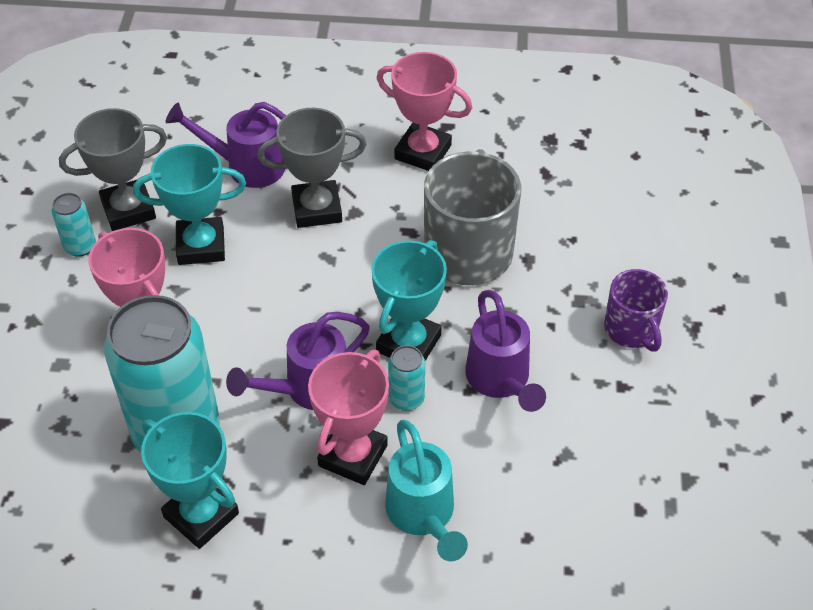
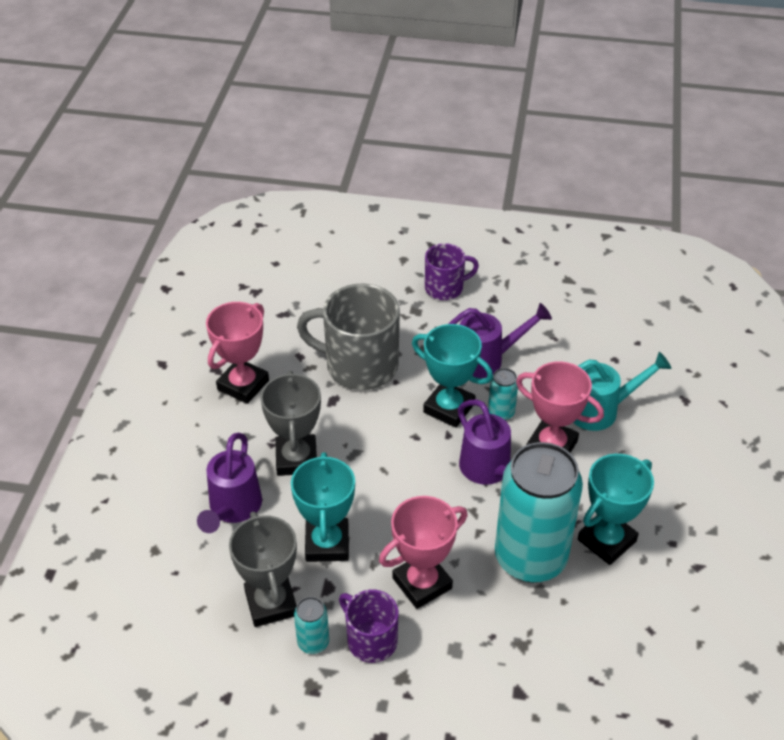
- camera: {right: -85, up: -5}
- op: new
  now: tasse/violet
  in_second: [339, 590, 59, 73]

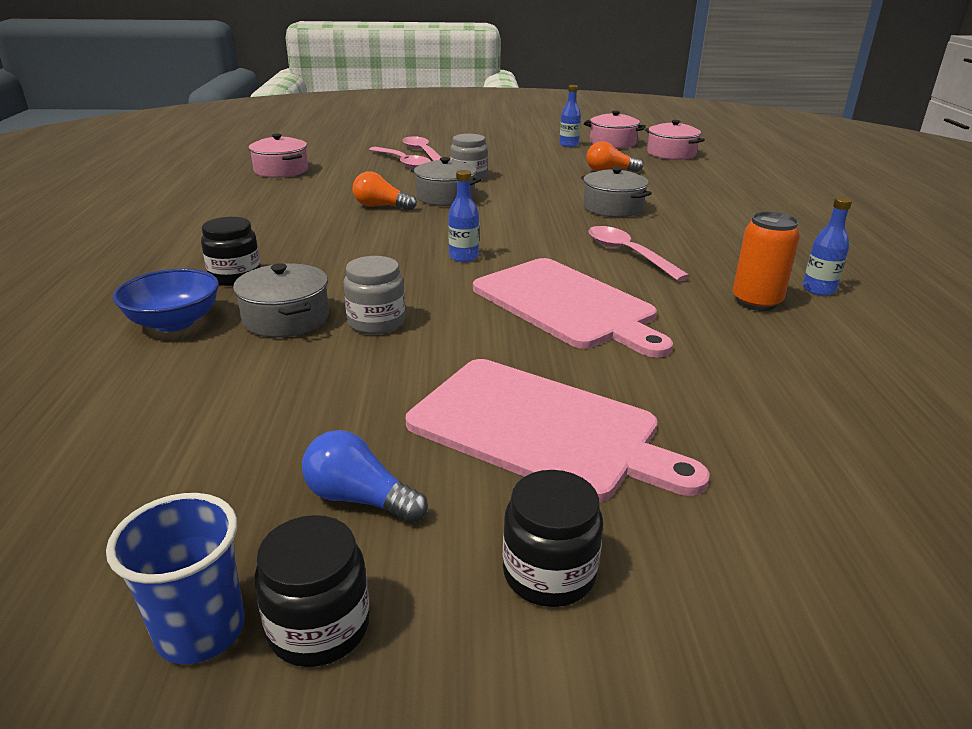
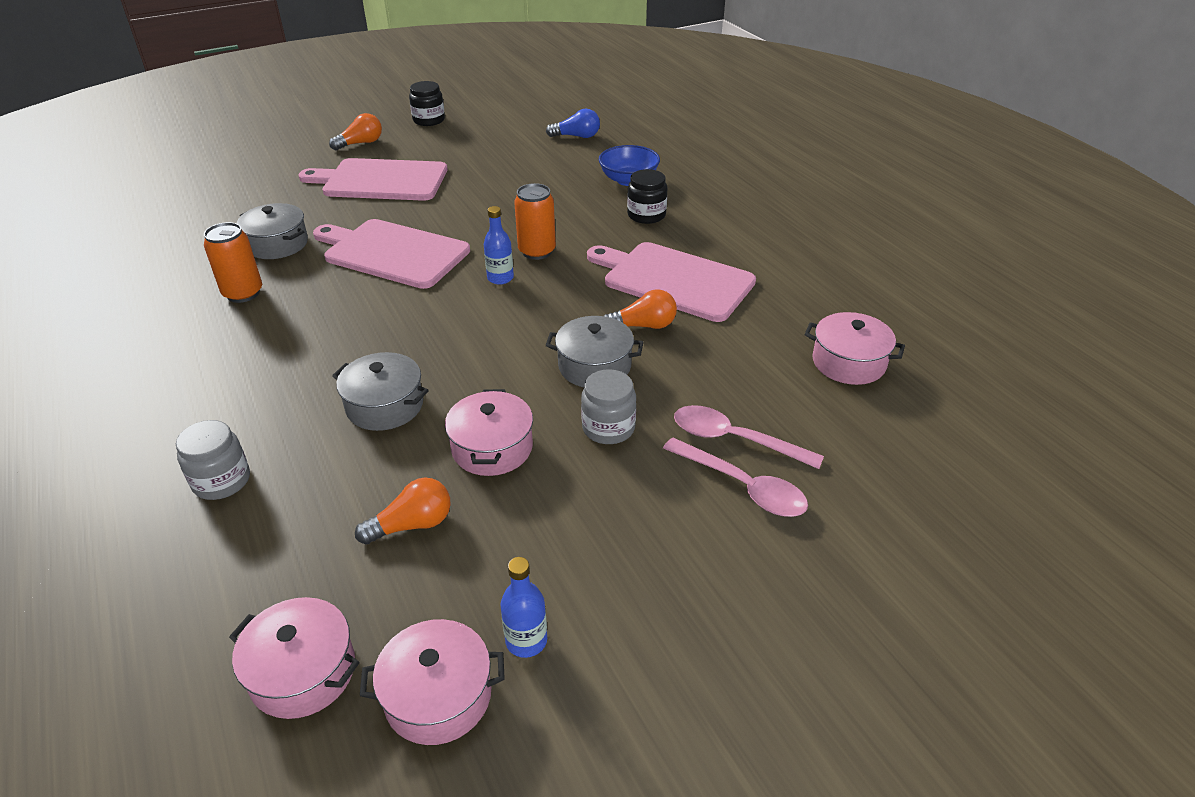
- camera: {right: 155, up: 10}
- op: gone
  was: bouteille/bleu
  in_first: [802, 197, 50, 99]
- op: gone
  was: cuillère/rose
  in_first: [588, 226, 102, 55]
- op: shifted
  was: bocal/gris
  in_first: [344, 256, 61, 79]
  in_second: [176, 420, 74, 80]
- op: shifted
  was: marmite/gris
  in_first: [233, 263, 96, 74]
  in_second: [237, 203, 71, 56]
- op: shifted
  was: ampoule/bleu
  in_first: [302, 430, 126, 93]
  in_second: [546, 109, 54, 29]
- op: swapped
  was: bocal/noir
  now: ampoule/orange
  in_first: [503, 470, 100, 137]
  in_second: [329, 113, 53, 37]
- op: gone
  was: gobelet/bleu
  in_first: [106, 493, 139, 171]
- op: new
  now: canette/orange
  in_second: [514, 183, 42, 77]
- op: new
  now: planche à découper/rose
  in_second: [587, 242, 169, 80]
- op: new
  now: marmite/rose
  in_second: [445, 389, 88, 87]

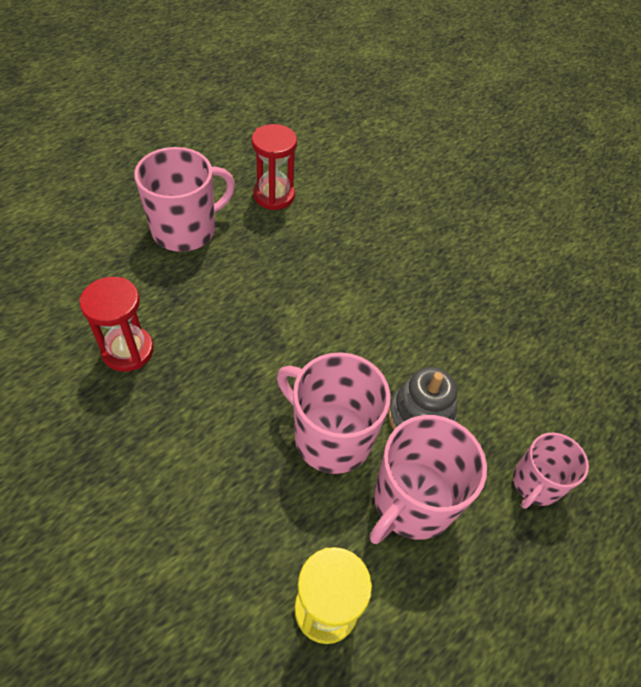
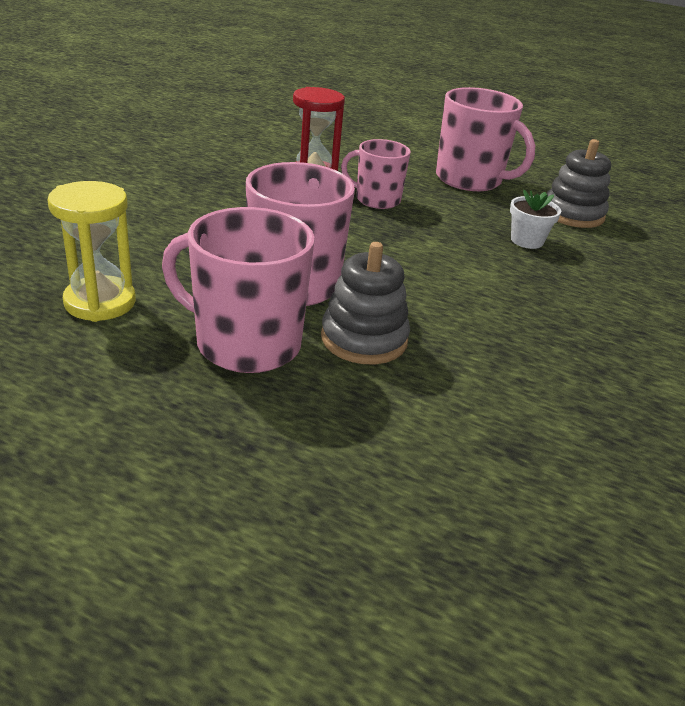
- camera: {right: 70, up: -20}
- op: swapped
  was: sablier/rouge
  now: jouet à empiler/gris
  in_first: [252, 124, 45, 86]
  in_second: [547, 139, 64, 89]
- op: shifted
  was: tasse/rose
  in_first: [513, 432, 76, 77]
  in_second: [341, 139, 70, 70]
- op: new
  now: pot de fleurs/blanc
  in_second: [510, 190, 51, 59]

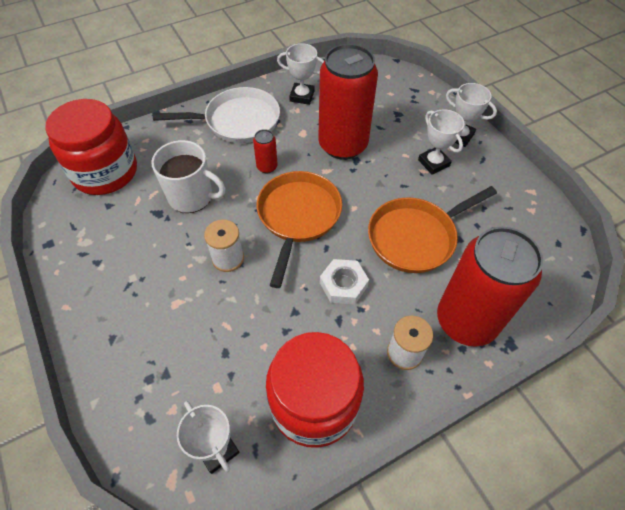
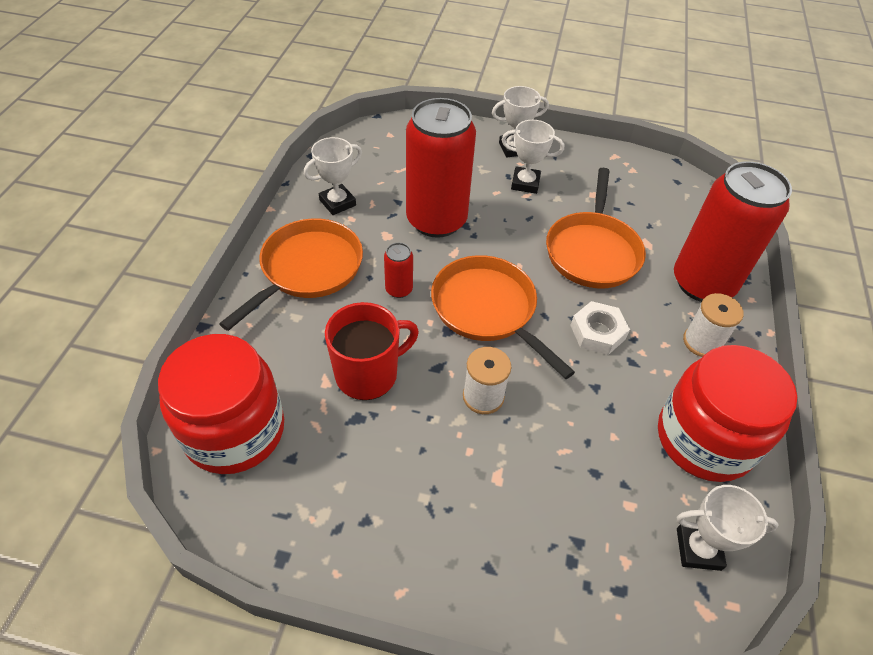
- camera: {right: -50, up: -5}
- op: repainted
  was: poêle/blanc
  now: poêle/orange
  in_first: [153, 87, 127, 56]
  in_second: [219, 218, 144, 113]
- op: repainted
  was: tasse/blanc
  now: tasse/rouge
  in_first: [151, 140, 75, 73]
  in_second: [325, 302, 94, 98]

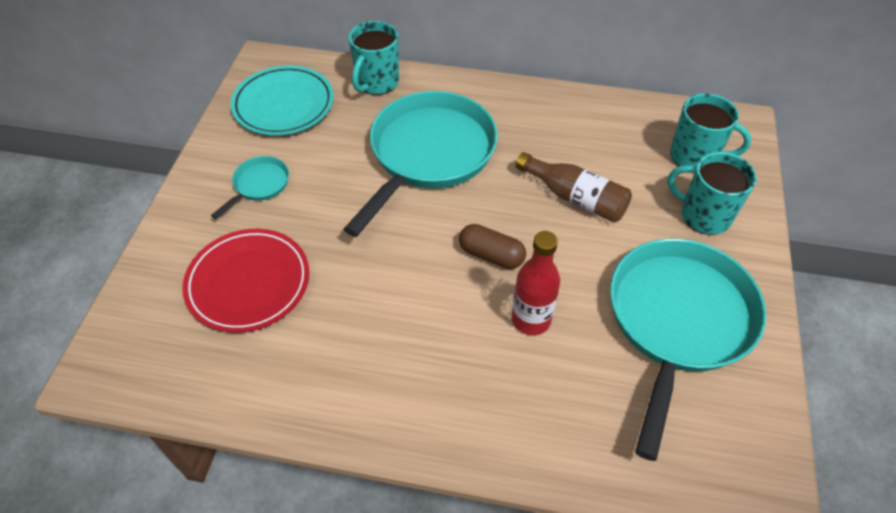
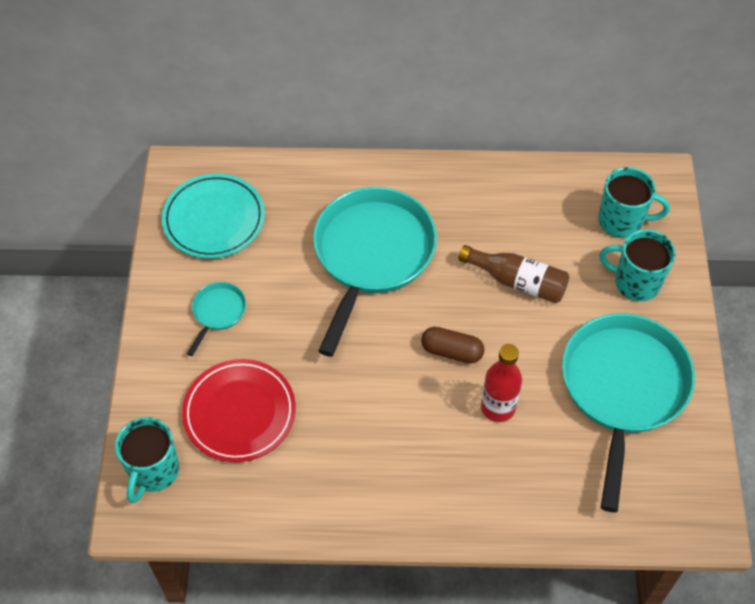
- camera: {right: -10, up: 5}
- op: shifted
  was: tasse/turquoise
  in_first: [349, 21, 50, 74]
  in_second: [115, 417, 64, 86]

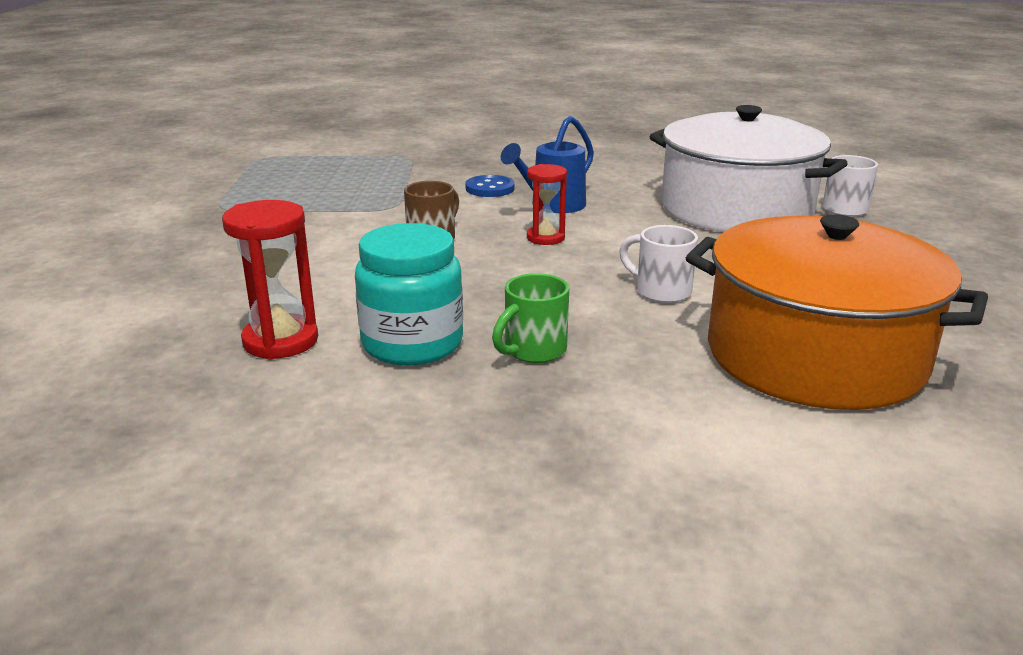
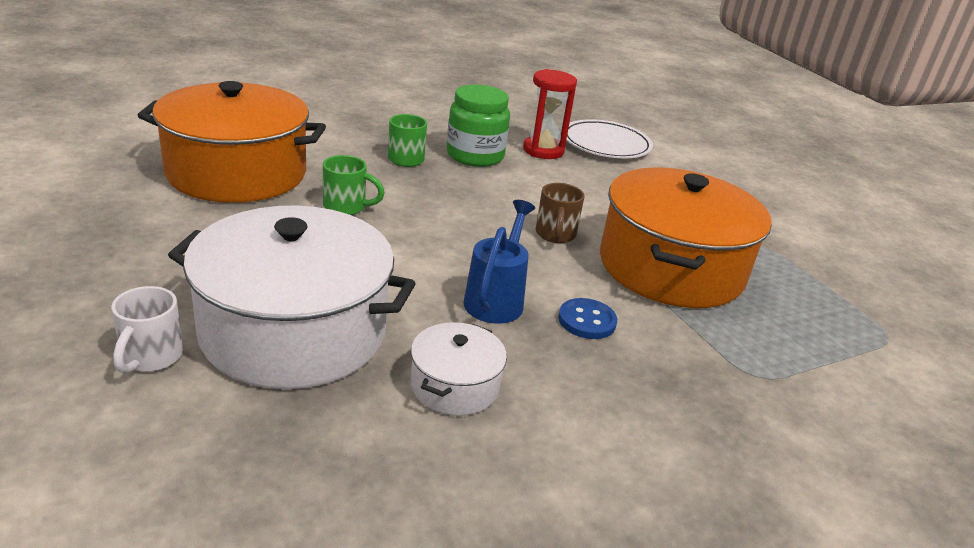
- camera: {right: 150, up: 5}
- op: gone
  was: sablier/rouge
  in_first: [527, 164, 40, 81]
- op: repainted
  was: bocal/turquoise
  now: bocal/vert
  in_first: [355, 223, 108, 143]
  in_second: [447, 84, 63, 83]
- op: repainted
  was: tasse/blanc
  now: tasse/vert
  in_first: [619, 225, 79, 78]
  in_second: [323, 155, 62, 60]
- op: new
  now: assiette/blanc
  in_second: [566, 119, 87, 39]
- op: new
  now: marmite/orange
  in_second: [600, 167, 172, 141]
- op: new
  now: marmite/blanc
  in_second: [411, 322, 96, 94]

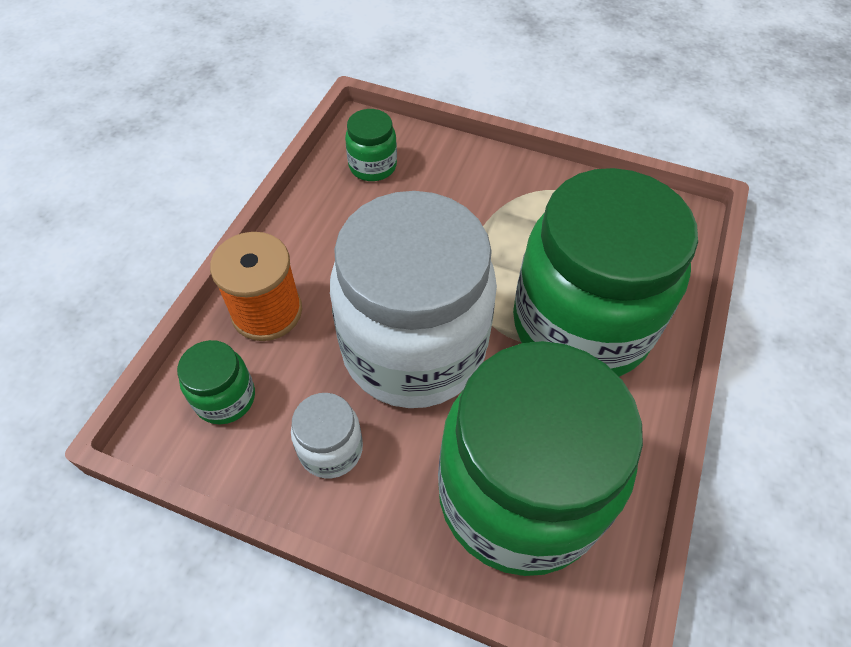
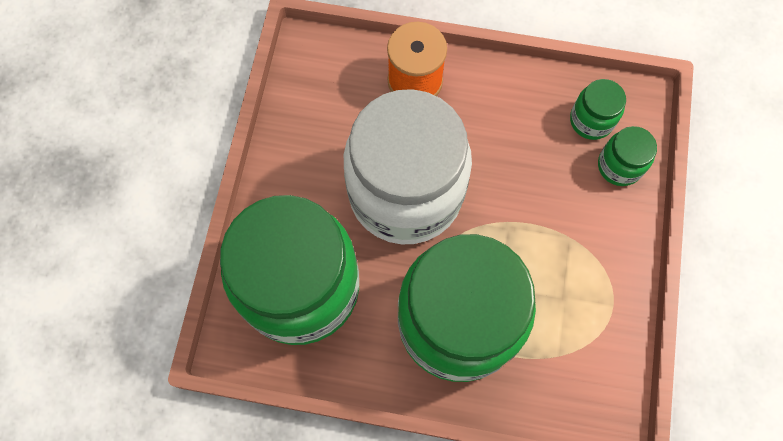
- camera: {right: 80, up: 15}
- op: shifted
  was: bocal/vert
  in_first: [177, 340, 78, 84]
  in_second: [598, 126, 59, 60]
- op: gone
  was: bocal/blanc
  in_first: [291, 393, 72, 85]

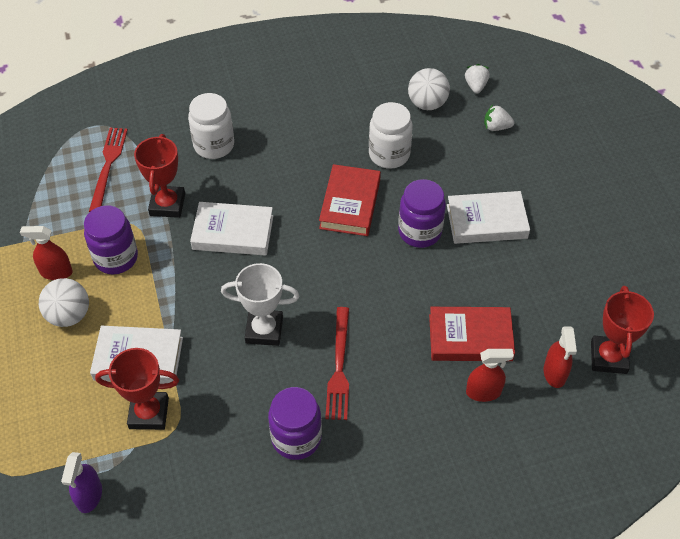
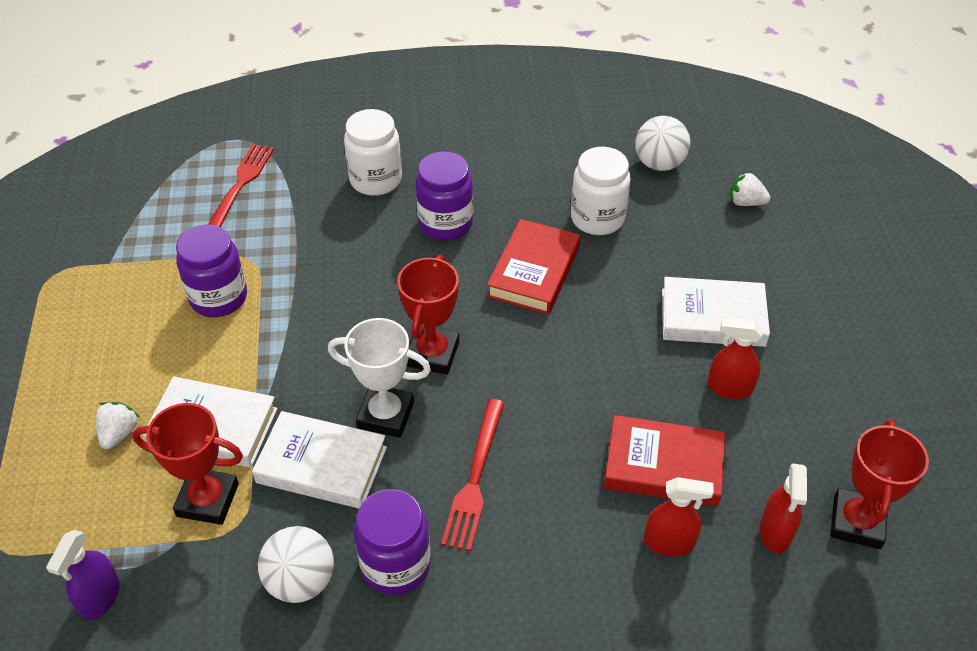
- camera: {right: 10, up: -5}
- op: shifted
  was: fraise/blanc
  in_first: [465, 64, 25, 29]
  in_second: [95, 402, 45, 47]
- op: shifted
  was: trophée/rouge
  in_first: [134, 134, 51, 84]
  in_second: [397, 255, 62, 120]
- op: shifted
  was: bocal/violet
  in_first: [398, 179, 48, 69]
  in_second: [416, 151, 57, 89]
- op: shifted
  was: livre/blanc
  in_first: [190, 202, 83, 54]
  in_second: [252, 411, 135, 98]
- op: shifted
  was: vaporisateur/rouge
  in_first: [20, 226, 53, 54]
  in_second: [708, 318, 55, 81]
- op: shifted
  was: balle/blanc
  in_first: [39, 278, 50, 49]
  in_second: [258, 526, 76, 77]

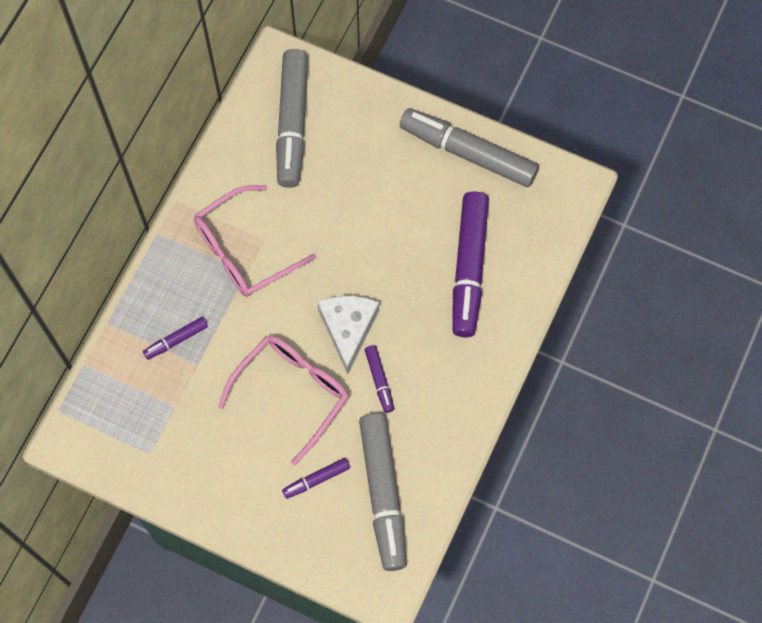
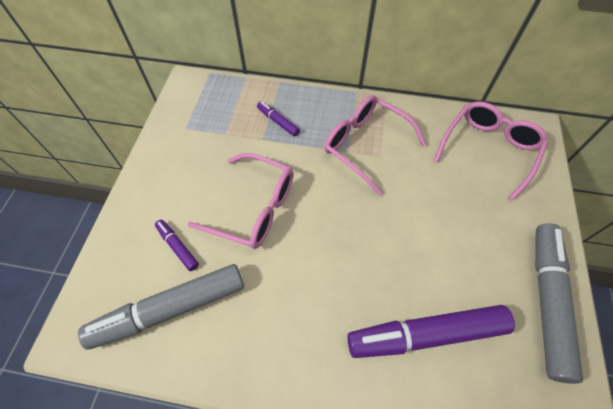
- camera: {right: 75, up: -10}
- op: swapped
  was: feutre/gris
  now: lunettes/rose
  in_first: [276, 49, 32, 139]
  in_second: [434, 101, 114, 100]
- op: gone
  was: fromage/blanc
  in_first: [317, 296, 62, 78]
- op: gone
  was: feutre/violet
  in_first: [365, 345, 29, 68]

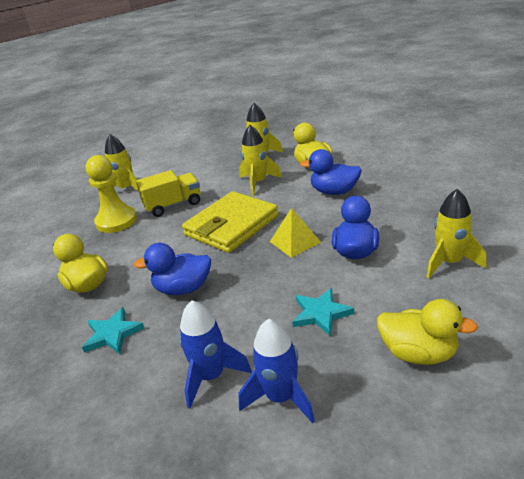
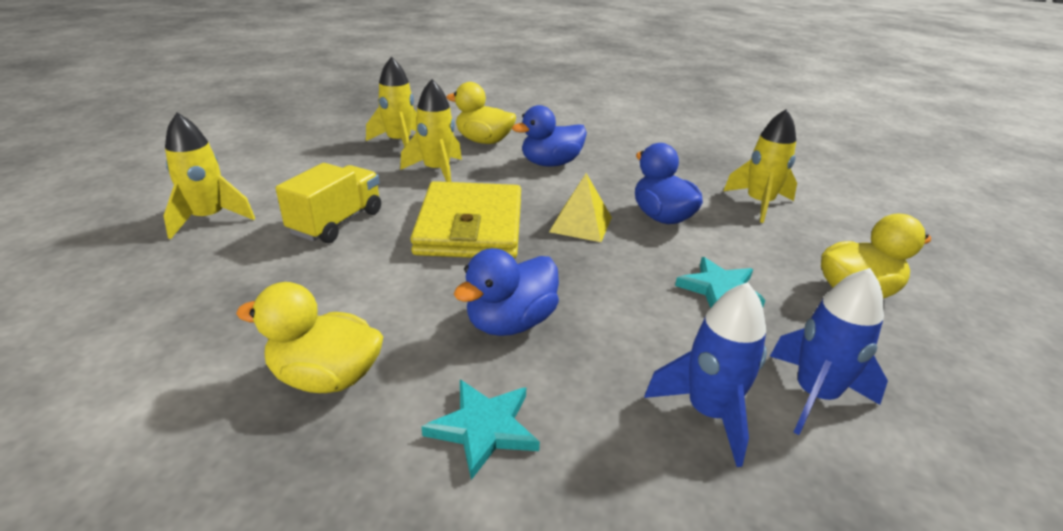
- camera: {right: -45, up: 0}
- op: gone
  was: pion/jaune
  in_first: [86, 155, 51, 78]

